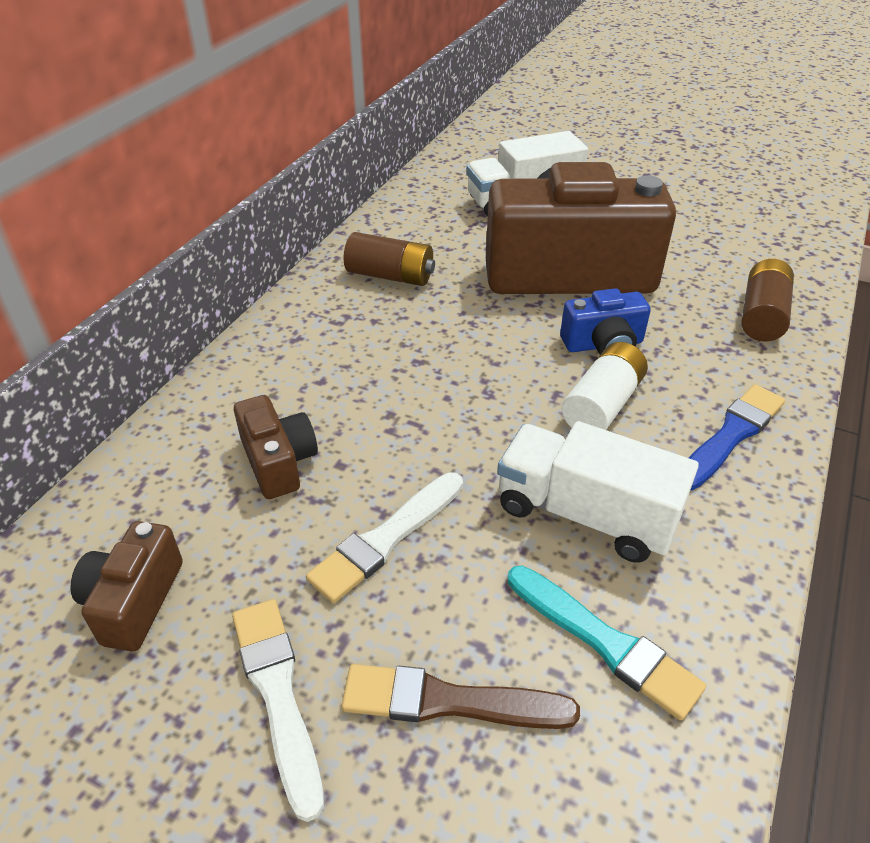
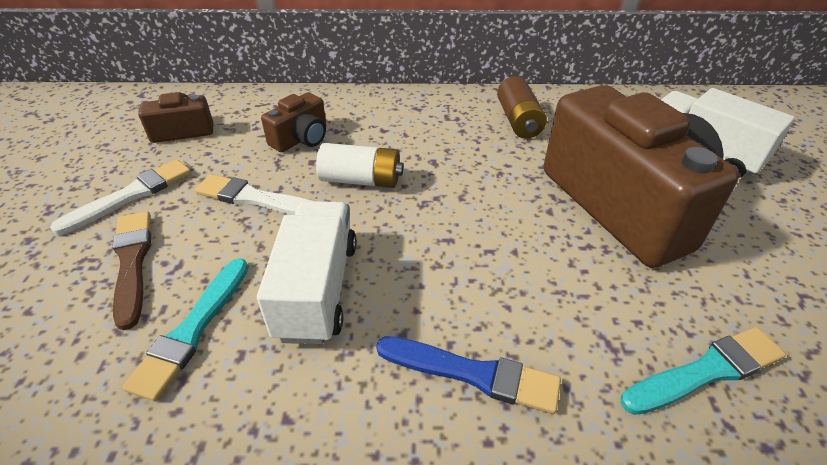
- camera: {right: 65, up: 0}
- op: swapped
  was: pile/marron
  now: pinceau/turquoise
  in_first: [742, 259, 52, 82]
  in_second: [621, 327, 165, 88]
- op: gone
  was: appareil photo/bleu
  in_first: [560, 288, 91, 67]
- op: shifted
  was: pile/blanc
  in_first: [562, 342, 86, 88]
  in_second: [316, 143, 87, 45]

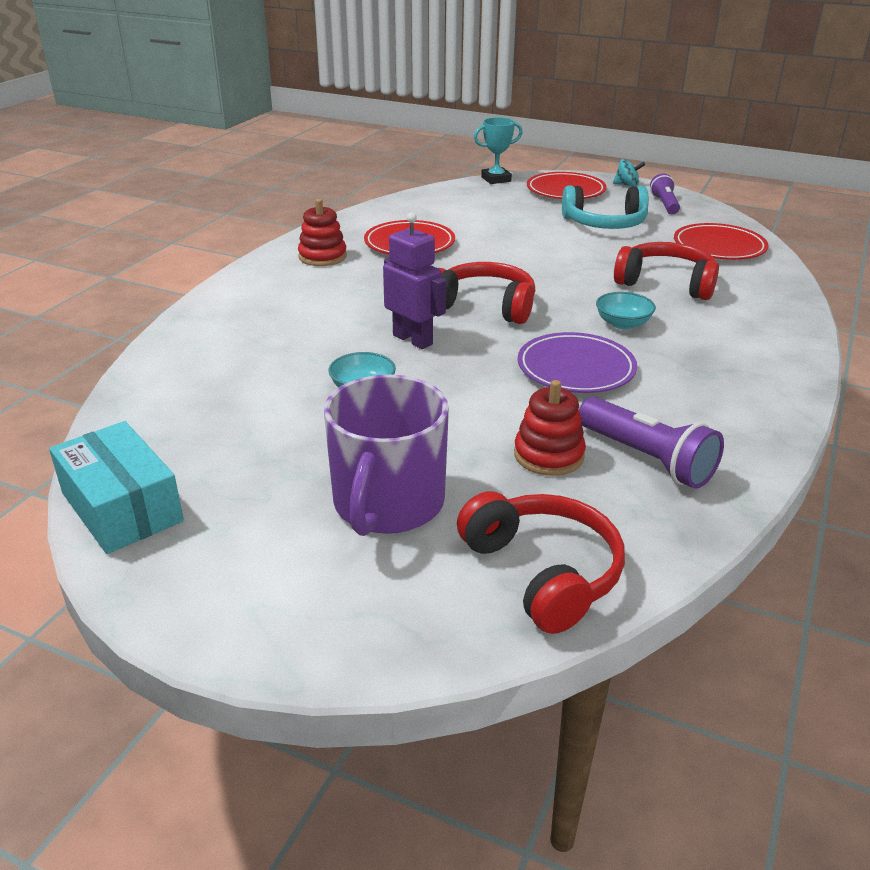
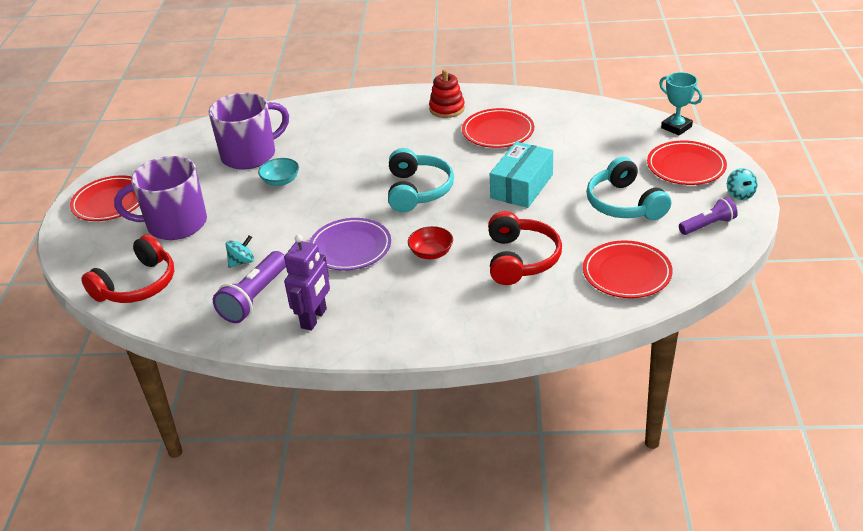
- camera: {right: 70, up: 5}
- op: shifted
  was: robot/violet
  in_first: [383, 212, 63, 137]
  in_second: [284, 234, 46, 97]
- op: repainted
  was: casque audio/rouge
  now: casque audio/turquoise
  in_first: [438, 262, 97, 62]
  in_second: [388, 148, 66, 64]
- op: repainted
  was: bol/turquoise
  now: bol/rouge
  in_first: [596, 292, 60, 37]
  in_second: [408, 226, 45, 33]
- op: swapped
  was: jouet à empiler/rouge
  now: toupie/turquoise
  in_first: [514, 380, 72, 96]
  in_second: [226, 235, 28, 33]
- op: shifted
  was: boîte/turquoise
  in_first: [49, 421, 135, 133]
  in_second: [490, 142, 63, 66]
- op: new
  now: tasse/violet
  in_second: [209, 93, 80, 77]
- op: new
  now: assiette/rouge
  in_second: [70, 175, 69, 46]

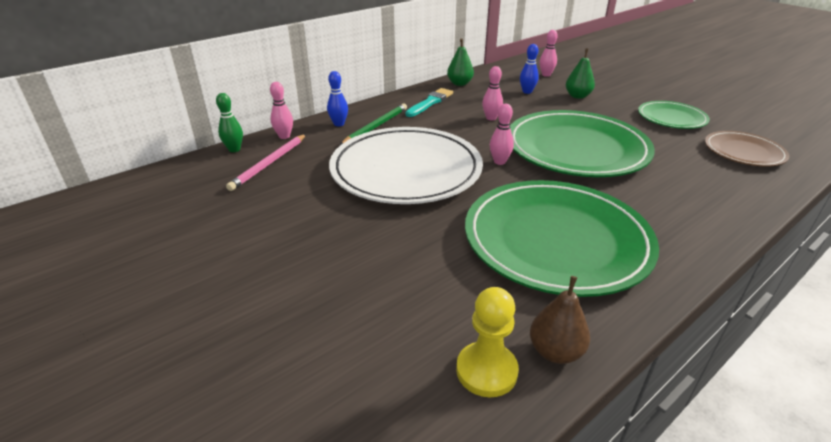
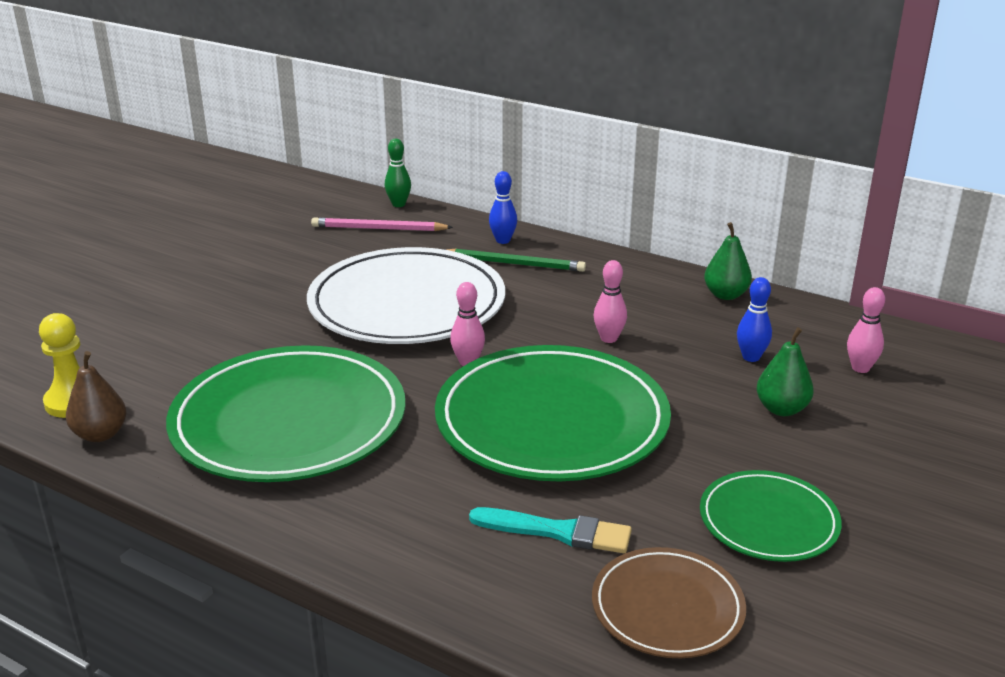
- camera: {right: 70, up: -5}
- op: gone
  was: quille/rose
  in_first: [270, 82, 23, 57]
- op: shifted
  was: pinceau/turquoise
  in_first: [405, 88, 48, 29]
  in_second: [469, 507, 163, 46]

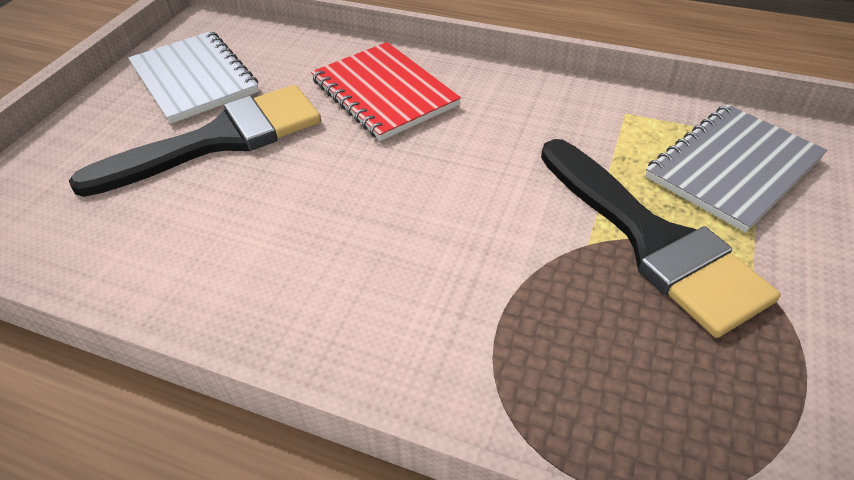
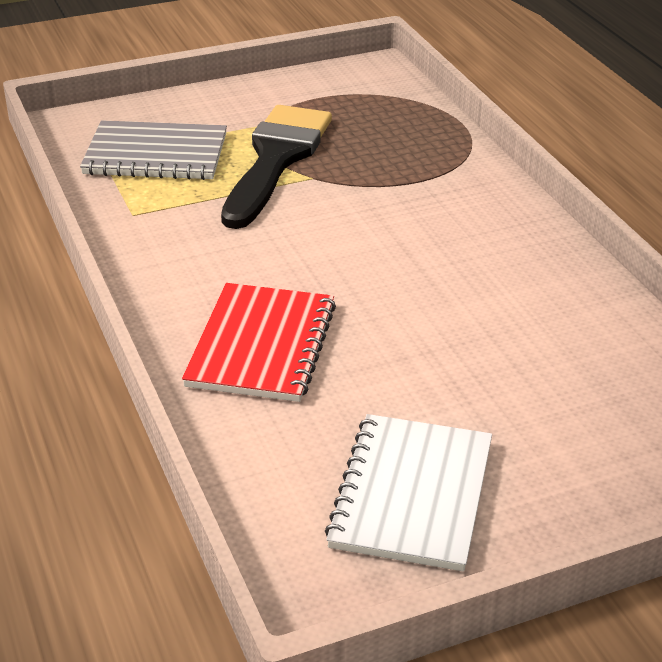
- camera: {right: -135, up: -10}
- op: gone
  was: pinceau/noir
  in_first: [69, 85, 252, 112]

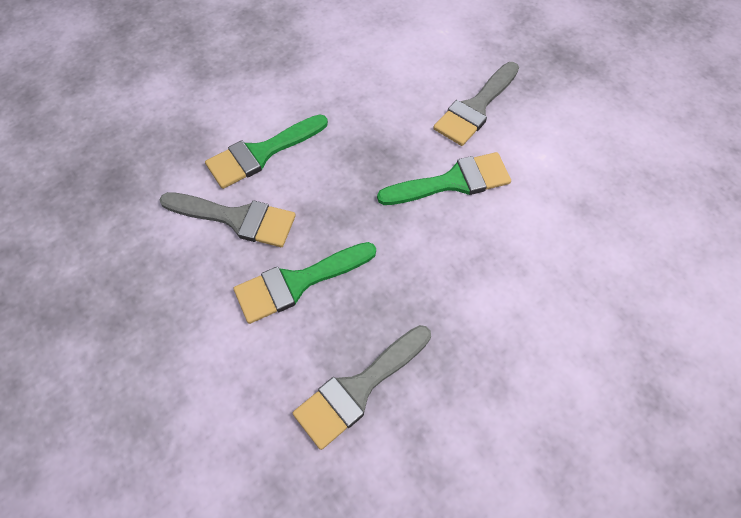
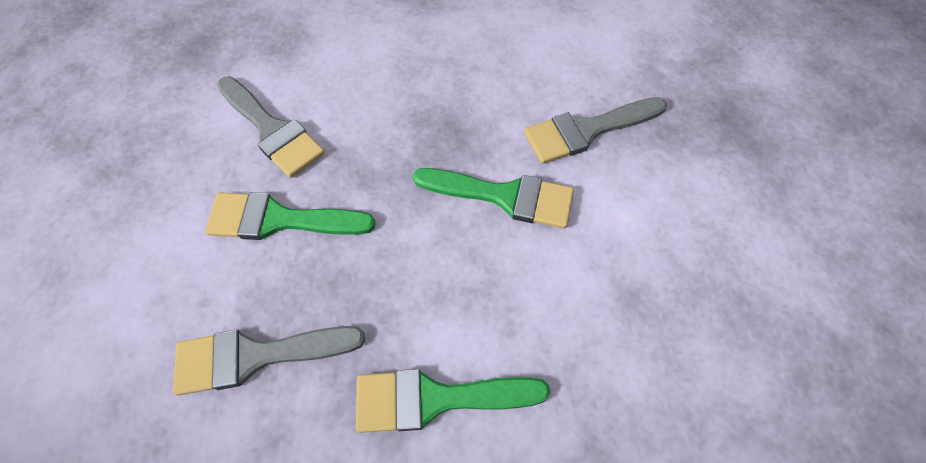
- camera: {right: 30, up: 0}
- op: shifted
  was: pinceau/vert
  in_first: [205, 114, 123, 75]
  in_second: [356, 369, 194, 64]

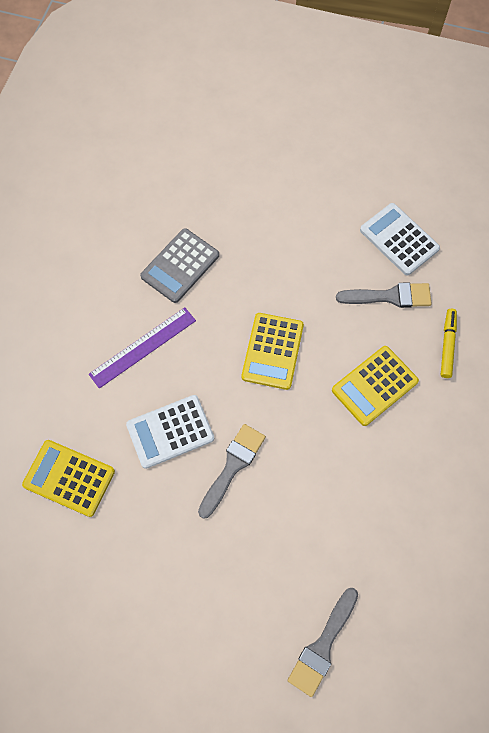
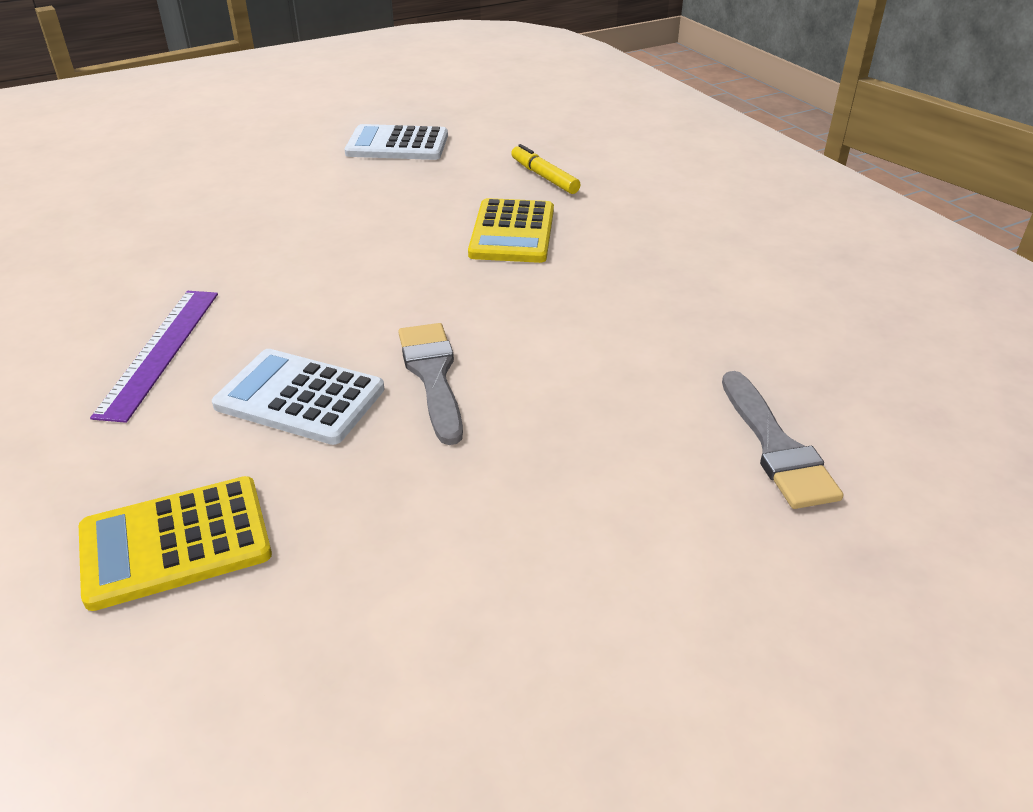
- camera: {right: -45, up: -30}
- op: gone
  was: calculatrice/gris
  in_first: [140, 228, 79, 75]
- op: gone
  was: pinceau/gris
  in_first: [336, 283, 96, 25]
- op: gone
  was: calculatrice/jaune
  in_first: [242, 313, 62, 77]
- op: rotated
  was: calculatrice/blanc
  in_first: [126, 395, 88, 74]
  in_second: [212, 349, 173, 96]
  clockwise: 90

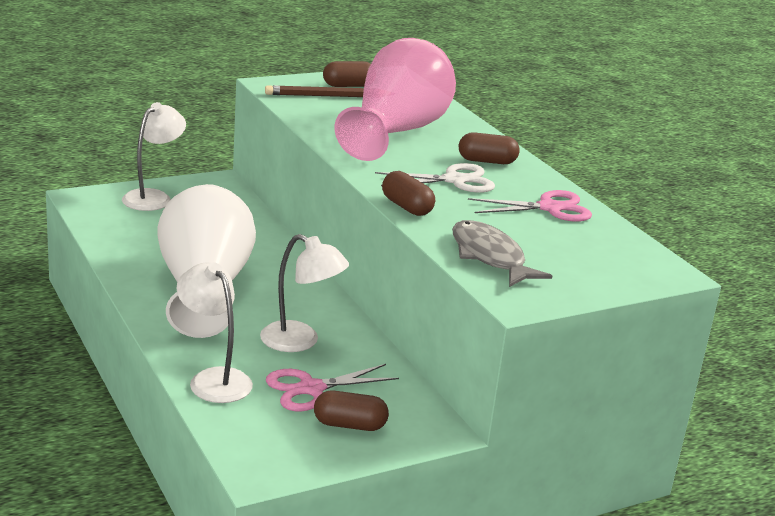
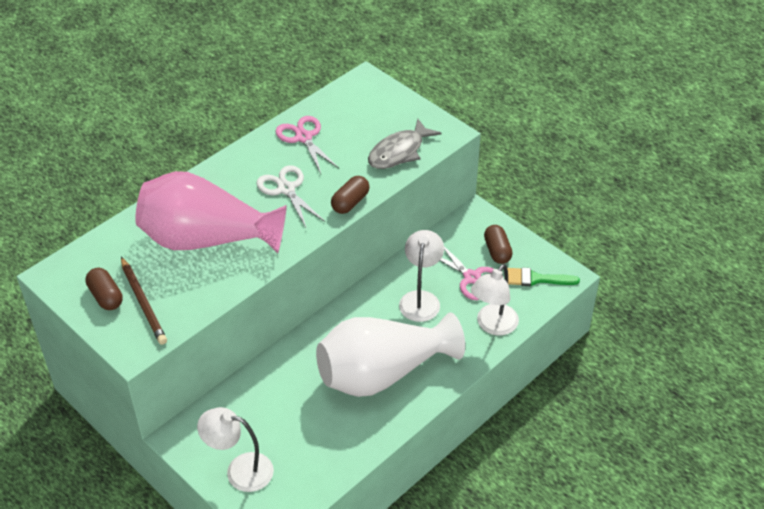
- camera: {right: -105, up: 20}
- op: gone
  was: gélule/marron
  in_first: [459, 132, 60, 32]
- op: new
  now: pinceau/vert
  in_second: [507, 267, 73, 19]

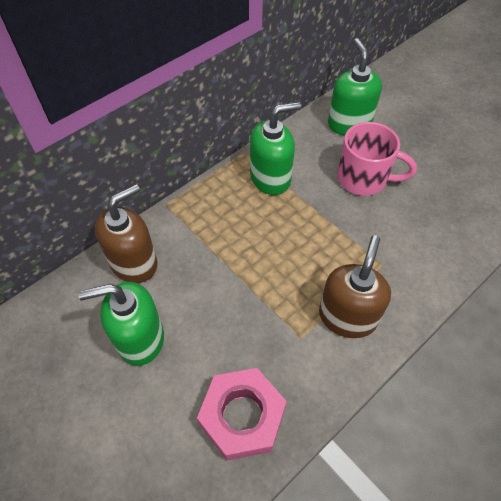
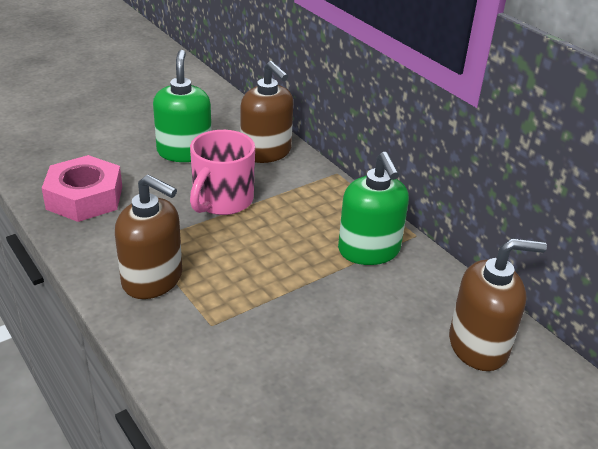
- camera: {right: 95, up: -20}
- op: repainted
  was: distributeur de savon/vert
  now: distributeur de savon/marron
  in_first: [328, 38, 54, 97]
  in_second: [449, 238, 98, 133]
- op: shifted
  was: tasse/rose
  in_first: [337, 122, 80, 74]
  in_second: [190, 130, 65, 85]

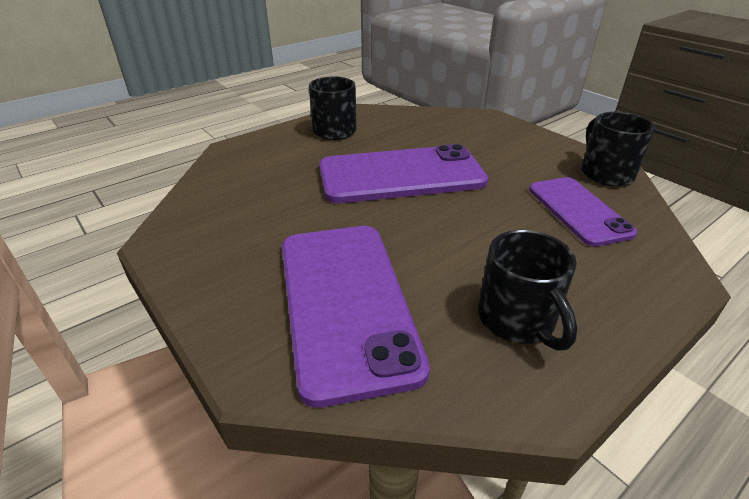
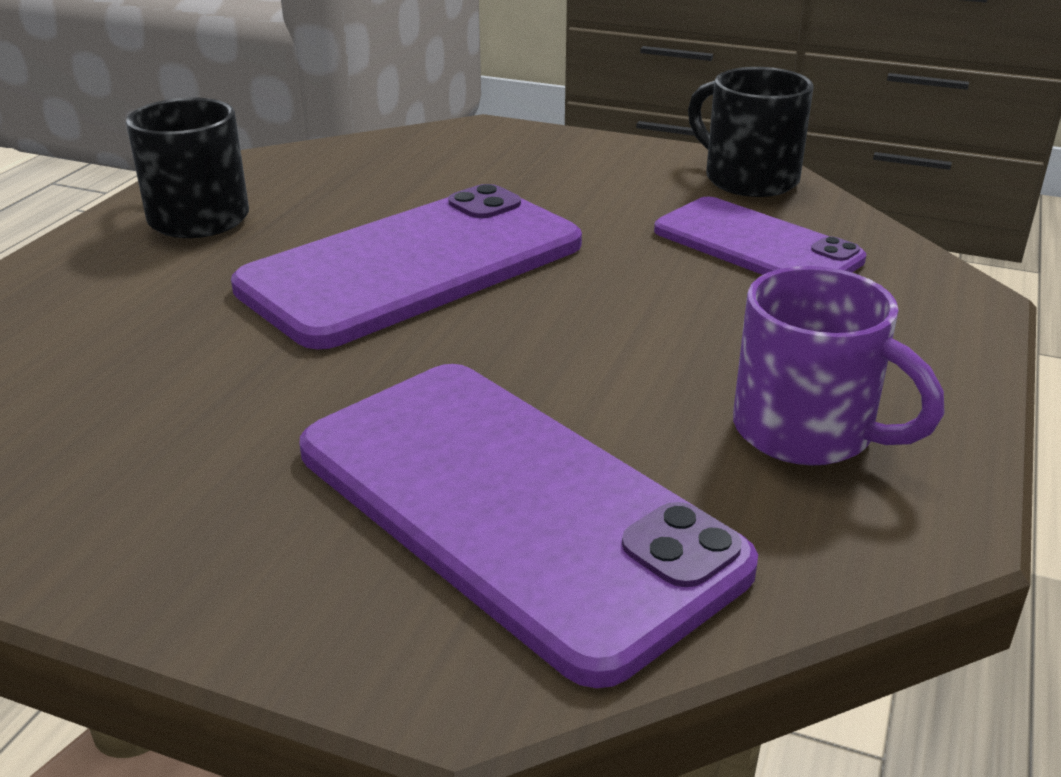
- camera: {right: -30, up: -5}
- op: repainted
  was: tasse/noir
  now: tasse/violet
  in_first: [478, 230, 99, 121]
  in_second: [733, 266, 212, 200]

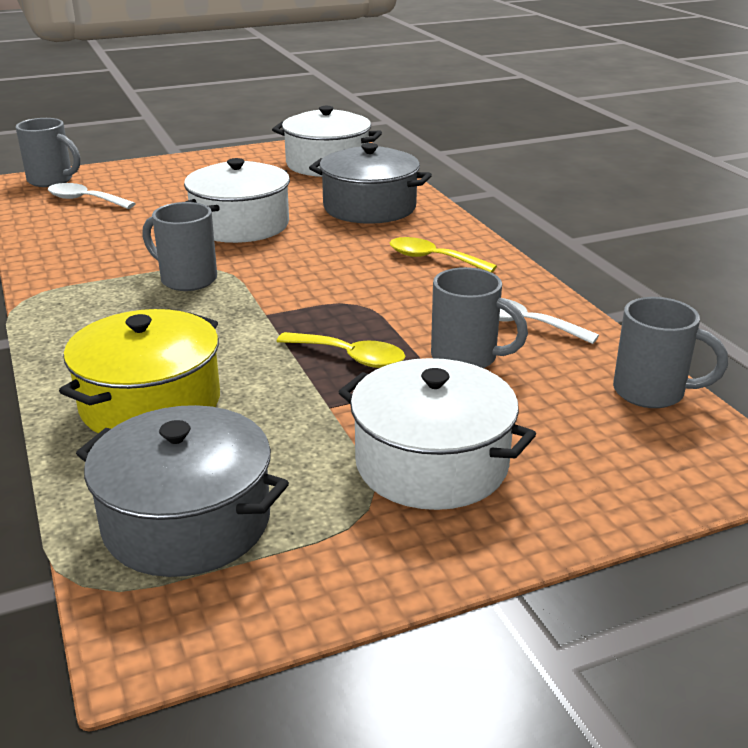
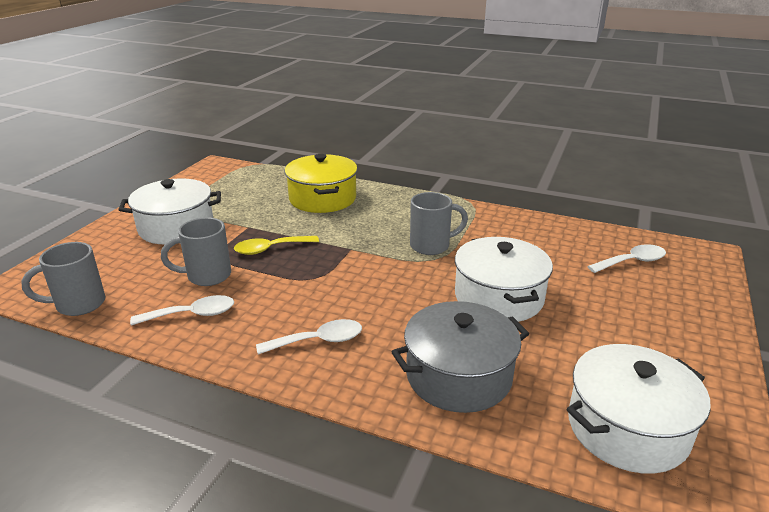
- camera: {right: 135, up: 0}
- op: gone
  was: tasse/gris
  in_first: [16, 118, 64, 69]
- op: repainted
  was: cuillère/jaune
  now: cuillère/blanc
  in_first: [390, 237, 107, 36]
  in_second: [256, 319, 106, 35]
- op: gone
  was: marmite/gris
  in_first: [76, 405, 213, 172]

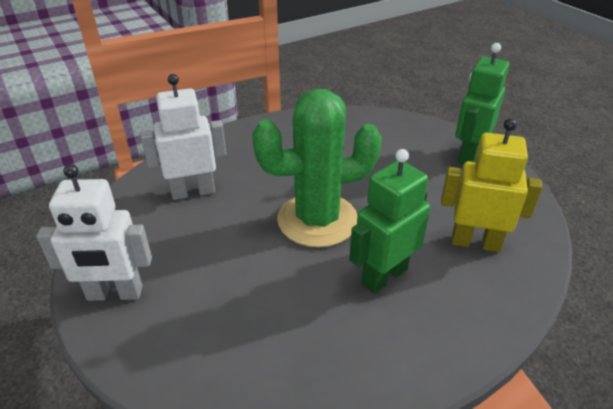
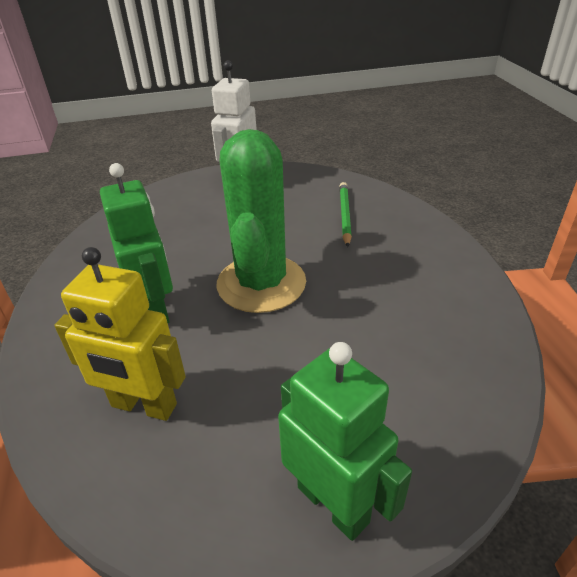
- camera: {right: 110, up: 0}
- op: swapped
  was: robot/blanc
  now: crayon/vert
  in_first: [141, 74, 85, 126]
  in_second: [339, 182, 13, 65]
- op: rotated
  was: robot/jaune
  in_first: [441, 118, 101, 134]
  in_second: [54, 247, 132, 174]
  clockwise: 75

